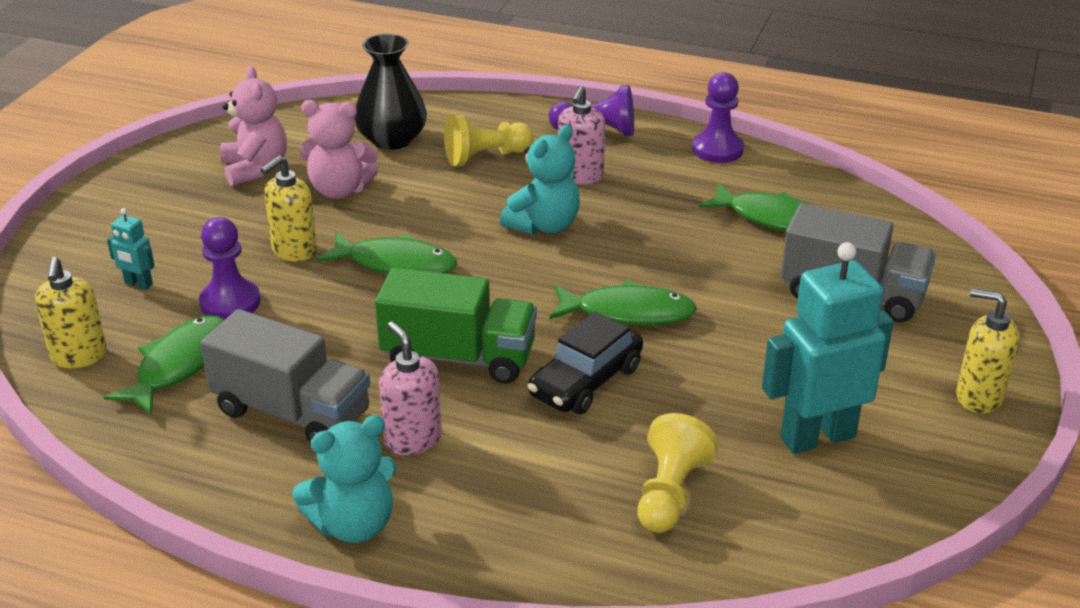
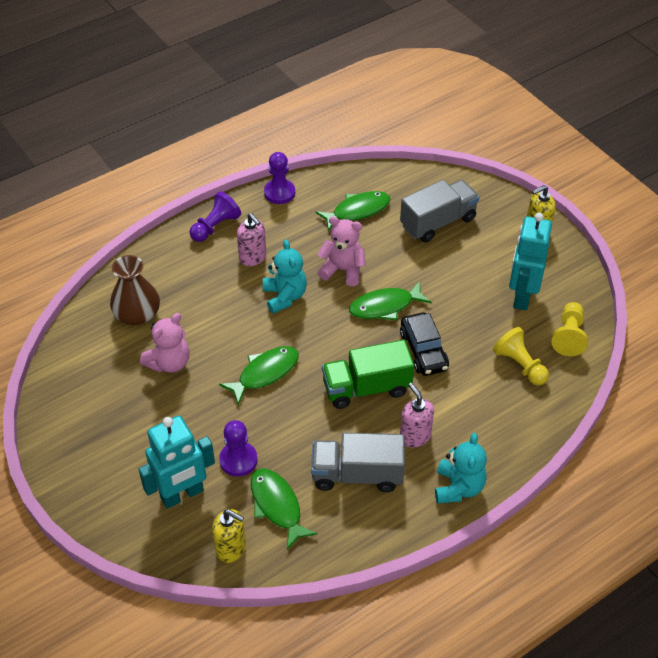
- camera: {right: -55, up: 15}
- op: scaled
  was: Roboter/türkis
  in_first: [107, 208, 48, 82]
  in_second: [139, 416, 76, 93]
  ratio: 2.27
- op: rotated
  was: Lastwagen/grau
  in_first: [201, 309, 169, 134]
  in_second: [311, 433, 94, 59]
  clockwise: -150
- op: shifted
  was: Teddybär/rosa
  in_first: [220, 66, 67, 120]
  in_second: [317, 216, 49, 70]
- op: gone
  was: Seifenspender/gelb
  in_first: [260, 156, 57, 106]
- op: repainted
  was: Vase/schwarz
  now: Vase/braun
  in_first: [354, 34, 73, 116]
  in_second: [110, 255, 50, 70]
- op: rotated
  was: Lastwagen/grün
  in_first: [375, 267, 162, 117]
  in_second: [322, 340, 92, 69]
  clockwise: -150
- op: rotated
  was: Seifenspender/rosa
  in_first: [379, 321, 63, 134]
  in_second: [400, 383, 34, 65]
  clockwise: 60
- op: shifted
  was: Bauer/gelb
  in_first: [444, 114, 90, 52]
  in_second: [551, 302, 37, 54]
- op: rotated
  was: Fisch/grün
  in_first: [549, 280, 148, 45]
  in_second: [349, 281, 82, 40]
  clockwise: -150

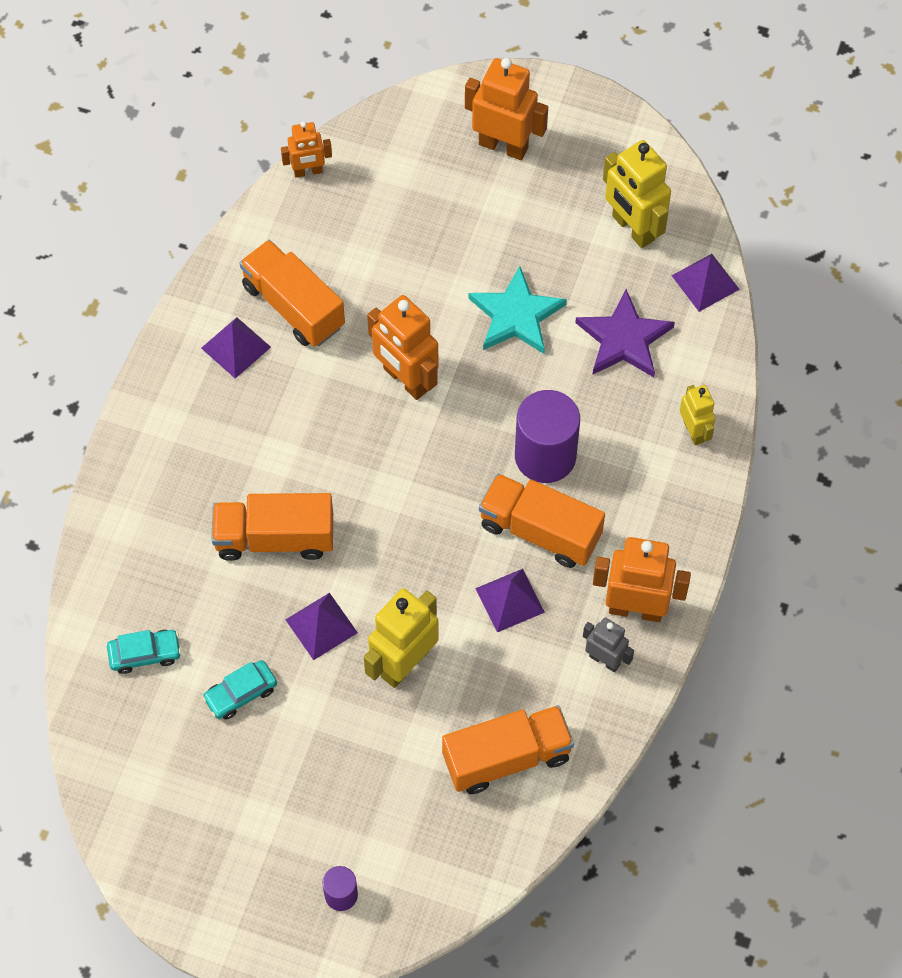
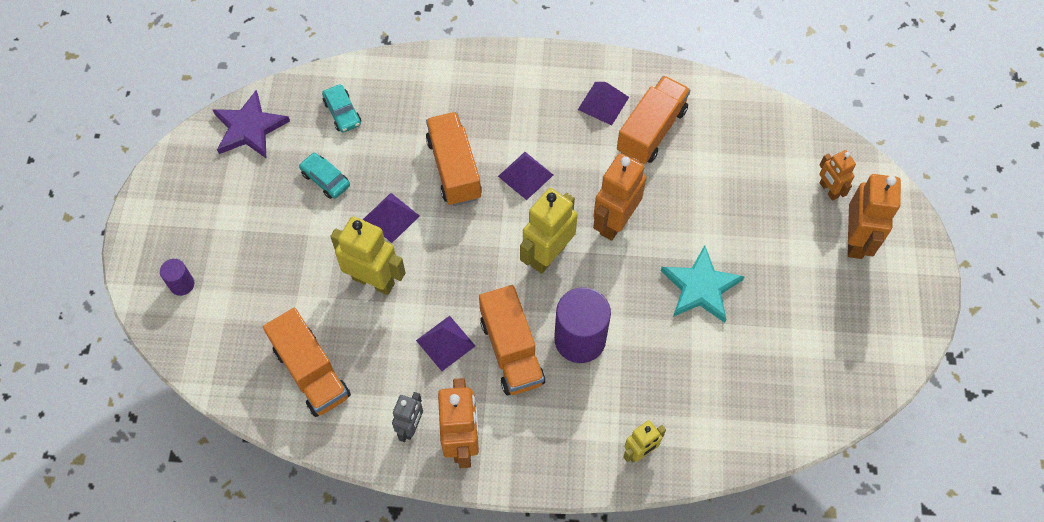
- camera: {right: 75, up: 0}
- op: shifted
  was: Roboter/orange
  in_first: [281, 121, 51, 57]
  in_second: [819, 150, 37, 51]
- op: rotated
  was: Lastwagen/orange
  in_first: [479, 474, 126, 94]
  in_second: [479, 285, 66, 110]
  clockwise: 150
- op: shifted
  was: Stern/lila
  in_first: [575, 289, 100, 88]
  in_second: [212, 90, 78, 68]
- op: shifted
  was: Roboter/gelb
  in_first: [603, 140, 68, 108]
  in_second: [520, 188, 58, 86]
- op: shifted
  was: Pyramide/lila
  in_first: [672, 254, 68, 58]
  in_second: [498, 152, 55, 48]

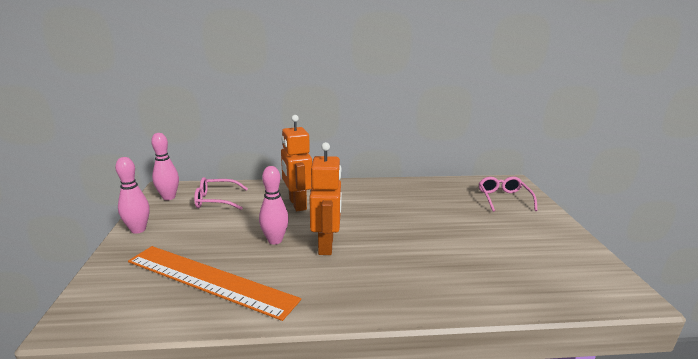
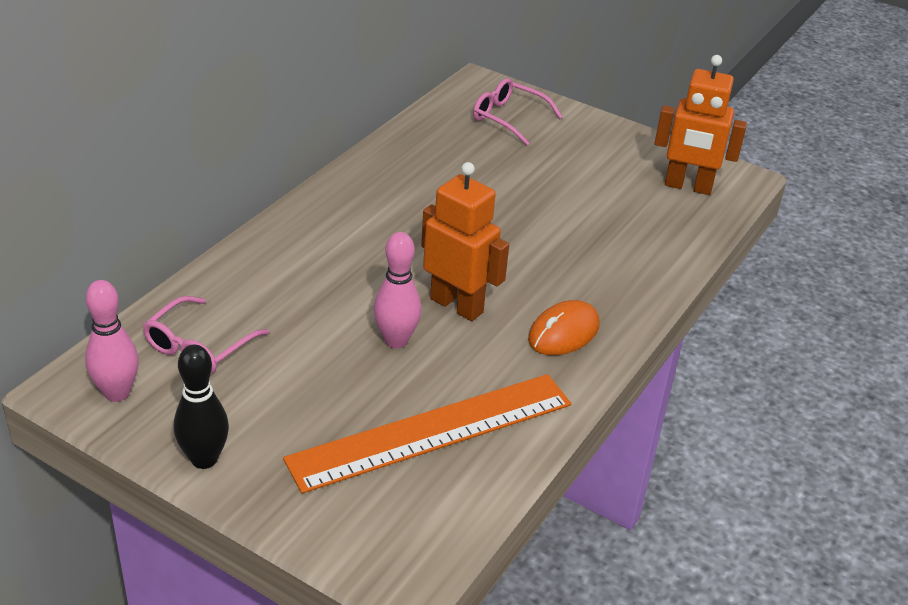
- camera: {right: -55, up: 15}
- op: repainted
  was: Bowlingkegel/rosa
  now: Bowlingkegel/schwarz
  in_first: [115, 157, 34, 77]
  in_second: [174, 345, 55, 124]
- op: shifted
  was: Roboter/orange
  in_first: [281, 115, 31, 96]
  in_second: [655, 55, 92, 140]
- op: new
  now: Computermaus/orange
  in_second: [528, 300, 71, 55]

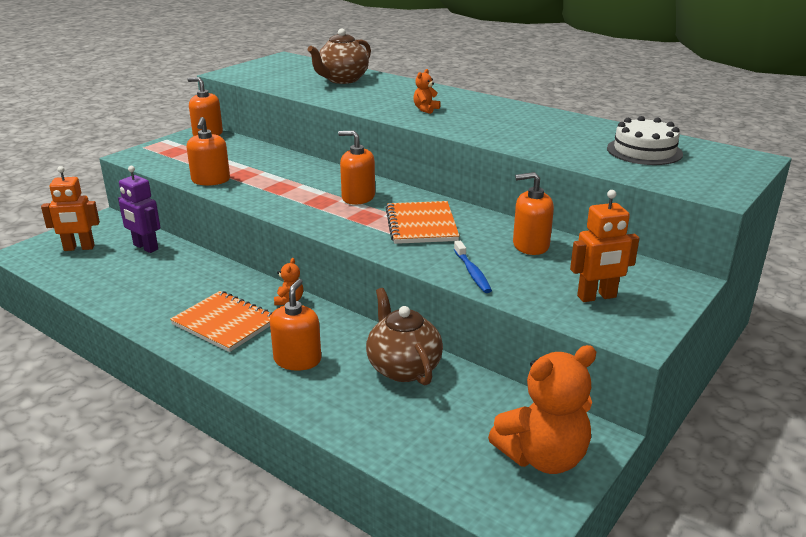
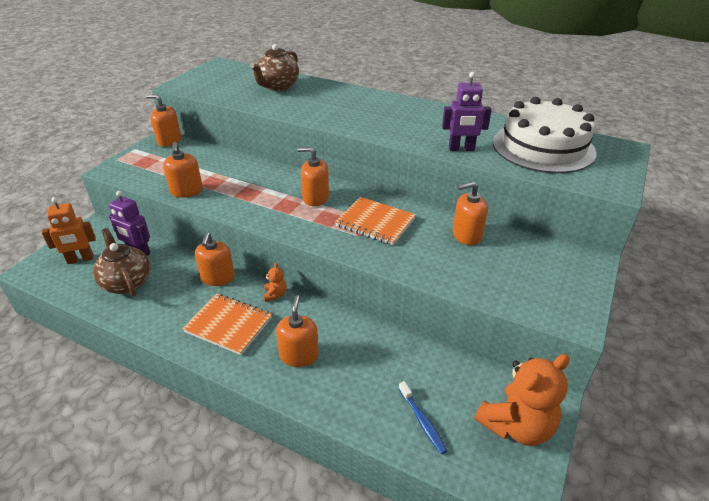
- camera: {right: -10, up: 10}
- op: shifted
  was: Teekanne/braun
  in_first: [366, 288, 77, 97]
  in_second: [93, 228, 58, 69]
- op: rotated
  was: Notizbuch/orange
  in_first: [386, 201, 73, 43]
  in_second: [335, 197, 81, 48]
  clockwise: -45
- op: gone
  was: Teddybär/orange
  in_first: [413, 69, 28, 45]
- op: shifted
  was: Zahnbürste/blau
  in_first: [454, 241, 38, 52]
  in_second: [399, 381, 48, 73]
- op: gone
  was: Roboter/orange
  in_first: [570, 190, 70, 112]
- op: scaled
  was: Kuchen/weiß
  in_first: [607, 116, 76, 49]
  in_second: [493, 97, 103, 76]
  ratio: 1.72
- op: new
  now: Seifenspender/orange
  in_second: [195, 233, 40, 53]
- op: new
  now: Roboter/lila
  in_second: [442, 72, 50, 79]

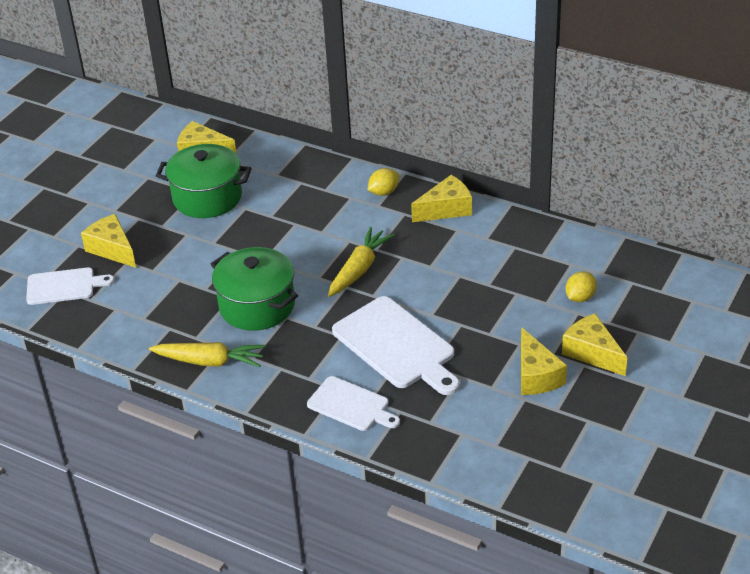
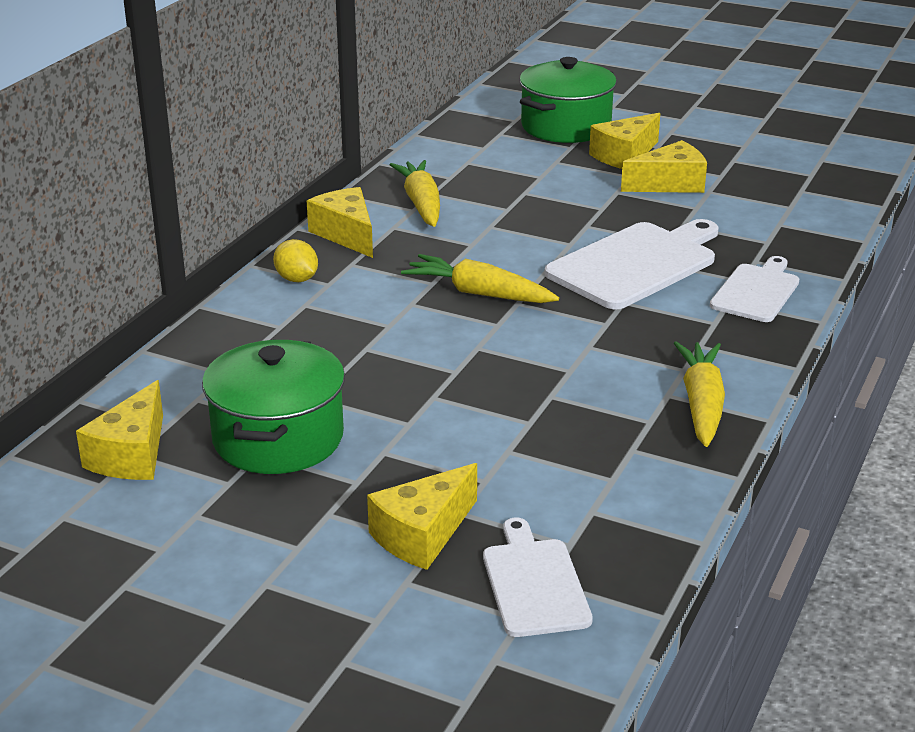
- camera: {right: -95, up: -10}
- op: shifted
  was: Kochtopf/grün
  in_first: [211, 247, 87, 84]
  in_second: [519, 57, 98, 86]
- op: gone
  was: Zitrone/gelb
  in_first: [565, 271, 32, 31]
- op: new
  now: Karotte/gelb
  in_second: [389, 160, 51, 67]

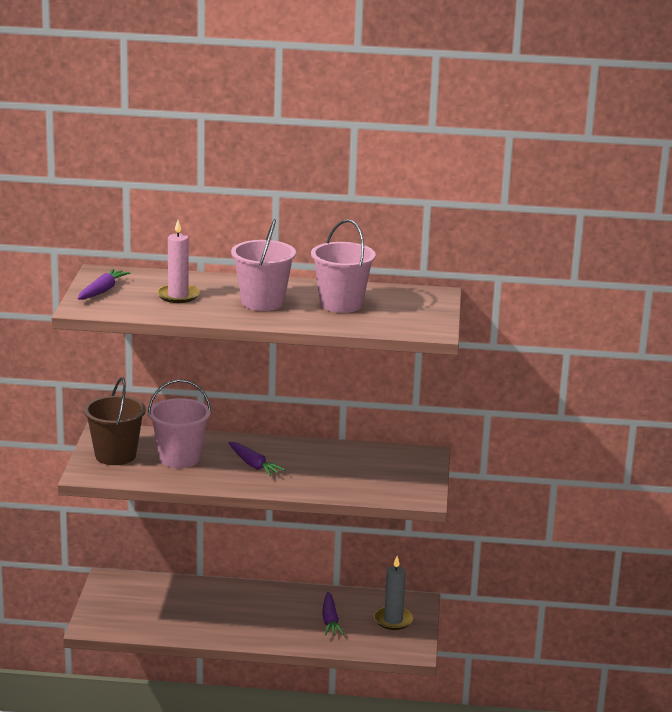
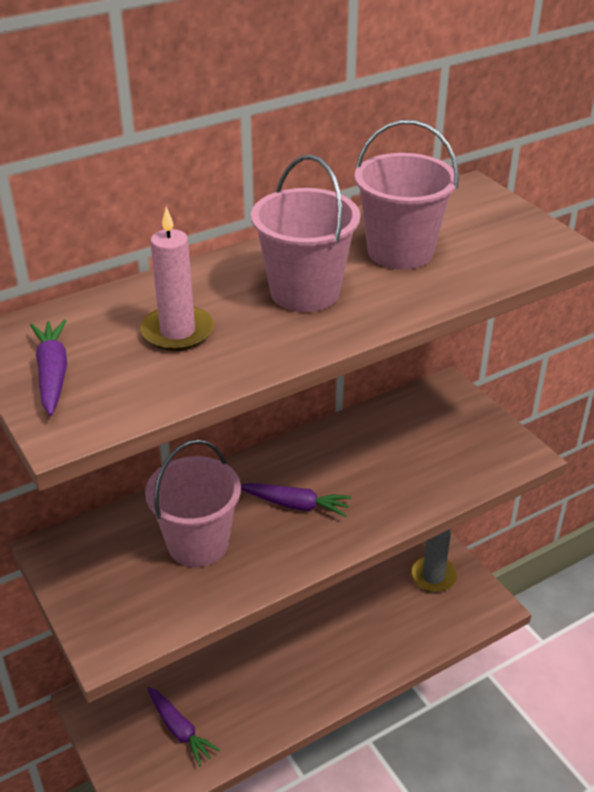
- camera: {right: -35, up: 15}
- op: gone
  was: Eimer/braun
  in_first: [84, 377, 62, 88]
- op: shifted
  was: Karotte/lila
  in_first: [322, 592, 22, 43]
  in_second: [147, 687, 73, 80]

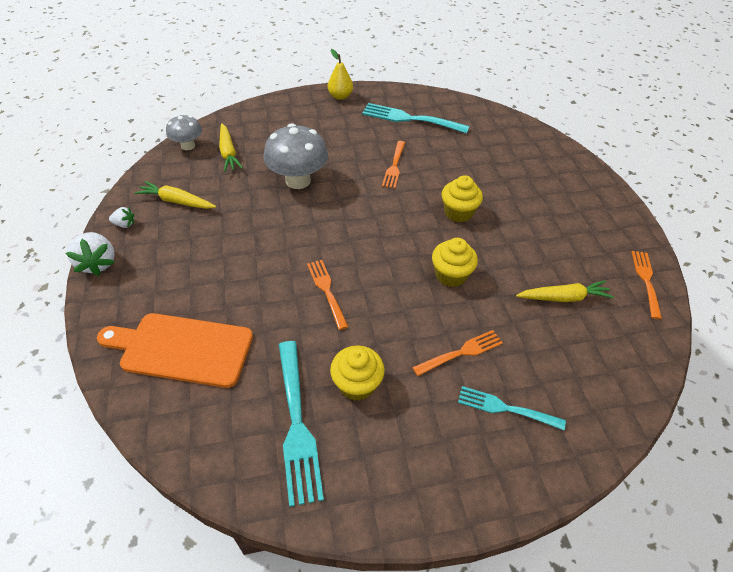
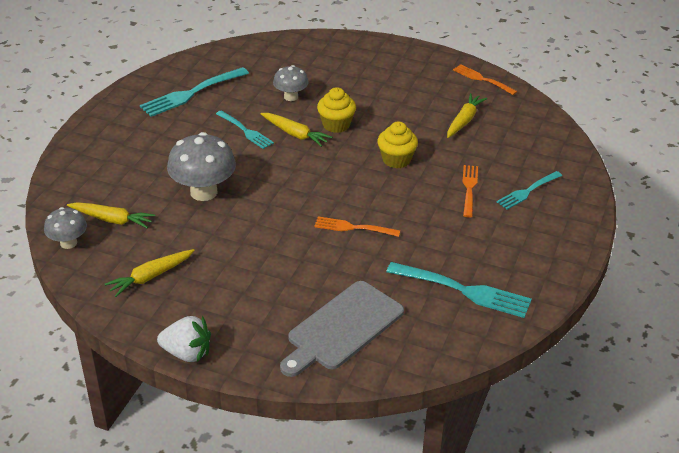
- camera: {right: -55, up: -10}
- op: repainted
  was: Schneidebrett/orange
  now: Schneidebrett/grau
  in_first: [97, 313, 156, 75]
  in_second: [280, 281, 124, 96]
- op: gone
  was: Erdbeere/weiß
  in_first: [109, 207, 25, 21]
- op: gone
  was: Birne/gelb
  in_first: [328, 49, 25, 51]
- op: gone
  was: Muffin/gelb
  in_first: [330, 345, 55, 56]
- op: repainted
  was: Gabel/orange
  now: Gabel/türkis
  in_first: [382, 141, 23, 47]
  in_second: [216, 110, 58, 39]
- op: new
  now: Karotte/gelb
  in_second: [260, 113, 72, 34]
- op: new
  now: Pilz/grau
  in_second: [273, 65, 36, 36]

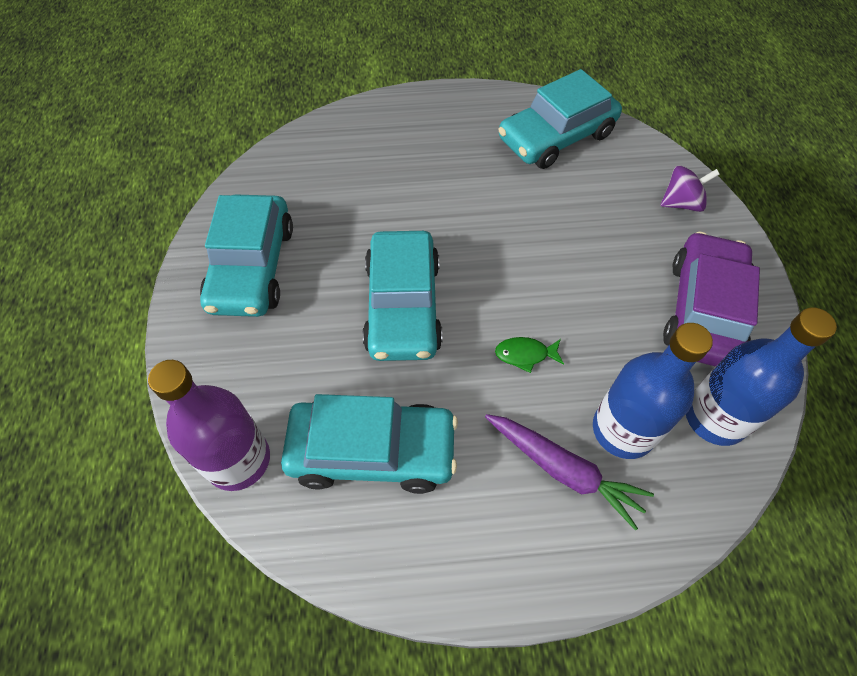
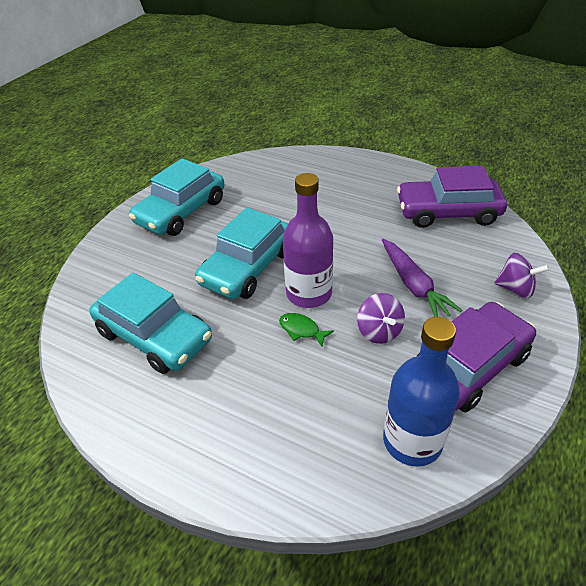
- camera: {right: 35, up: -15}
- op: shifted
  was: Flasche/lila
  in_first: [148, 360, 122, 131]
  in_second: [283, 173, 50, 135]
- op: shifted
  was: Karotte/lila
  in_first: [485, 414, 169, 117]
  in_second: [382, 239, 80, 78]
- op: repainted
  was: Auto/türkis
  now: Auto/lila
  in_first: [498, 69, 124, 100]
  in_second: [397, 166, 110, 62]
- op: gone
  was: Flasche/blau
  in_first: [593, 323, 120, 136]
- op: new
  now: Kreisel/lila
  in_second: [357, 293, 48, 51]

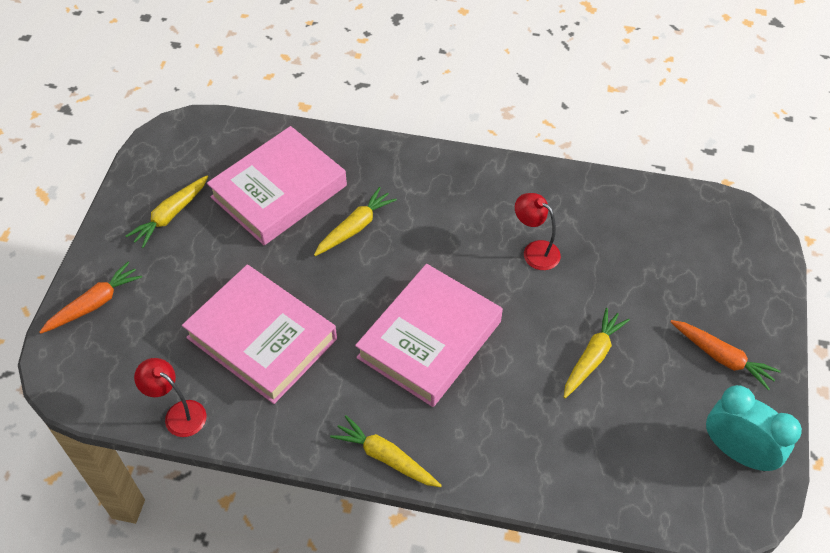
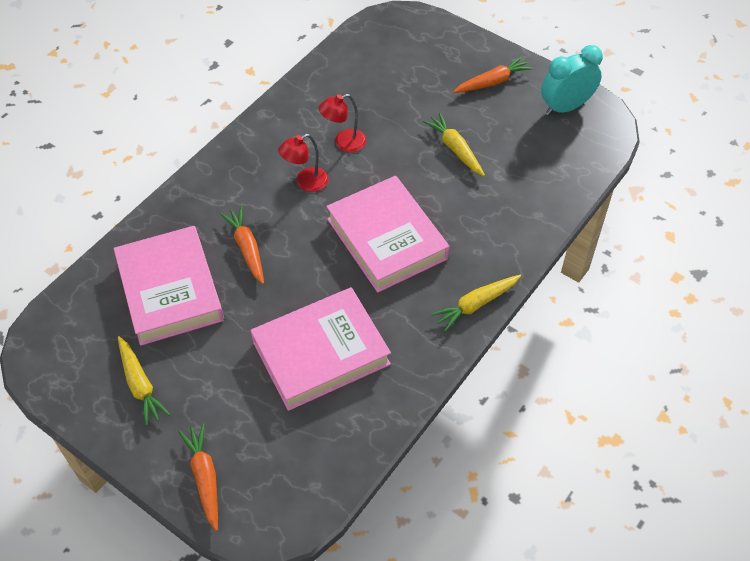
- camera: {right: -65, up: 0}
- op: shifted
  was: Lampe/rot
  in_first: [134, 358, 73, 79]
  in_second: [278, 134, 51, 58]
- op: repainted
  was: Karotte/gelb
  now: Karotte/orange
  in_first: [314, 187, 83, 69]
  in_second: [220, 206, 44, 78]

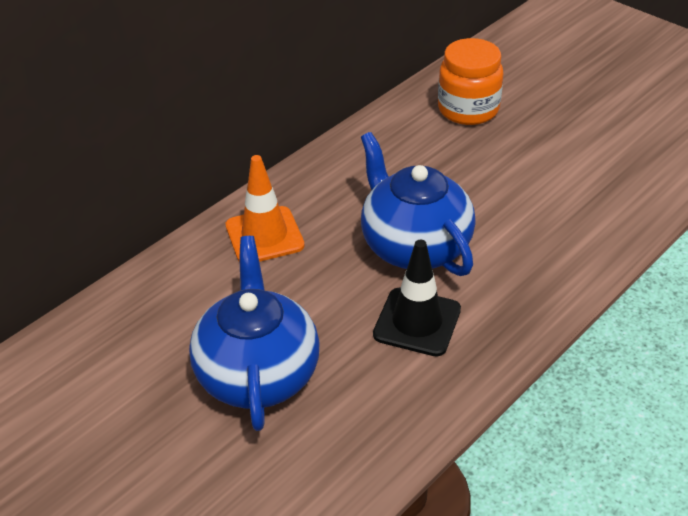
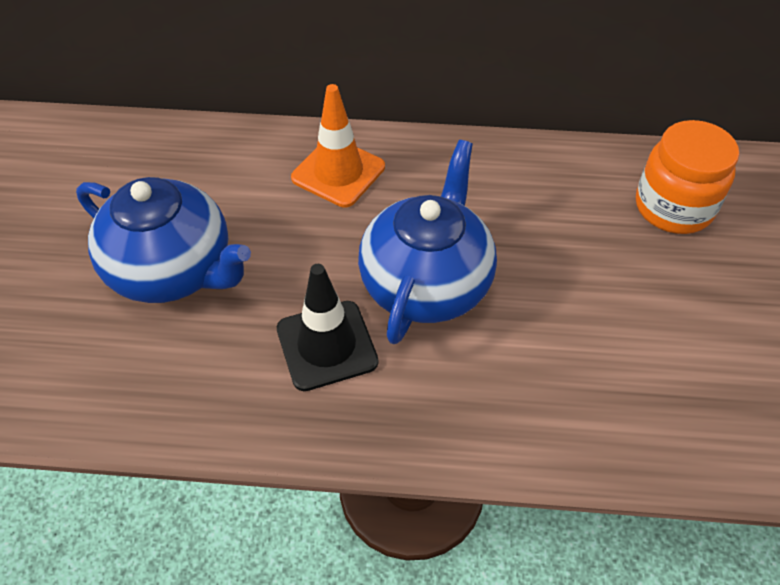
- camera: {right: 50, up: 10}
- op: rotated
  was: Teekanne/blau
  in_first: [189, 236, 131, 195]
  in_second: [76, 177, 175, 126]
  clockwise: 75

